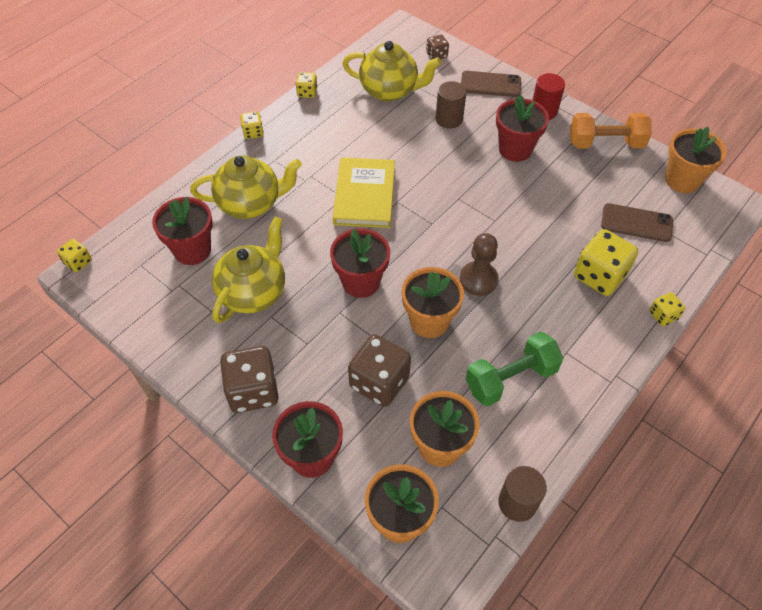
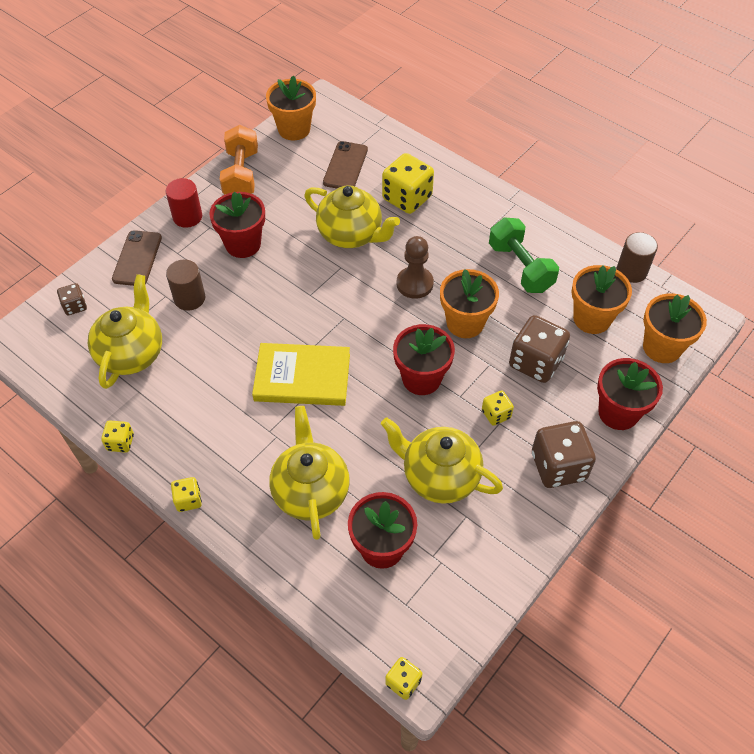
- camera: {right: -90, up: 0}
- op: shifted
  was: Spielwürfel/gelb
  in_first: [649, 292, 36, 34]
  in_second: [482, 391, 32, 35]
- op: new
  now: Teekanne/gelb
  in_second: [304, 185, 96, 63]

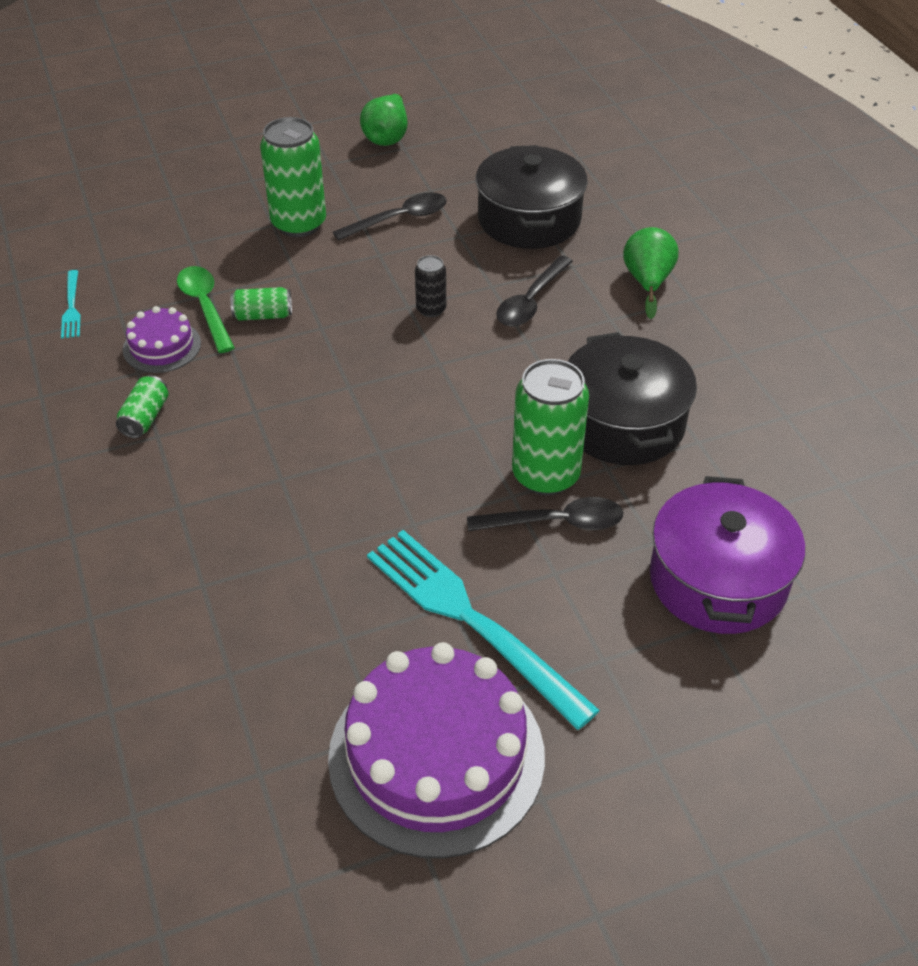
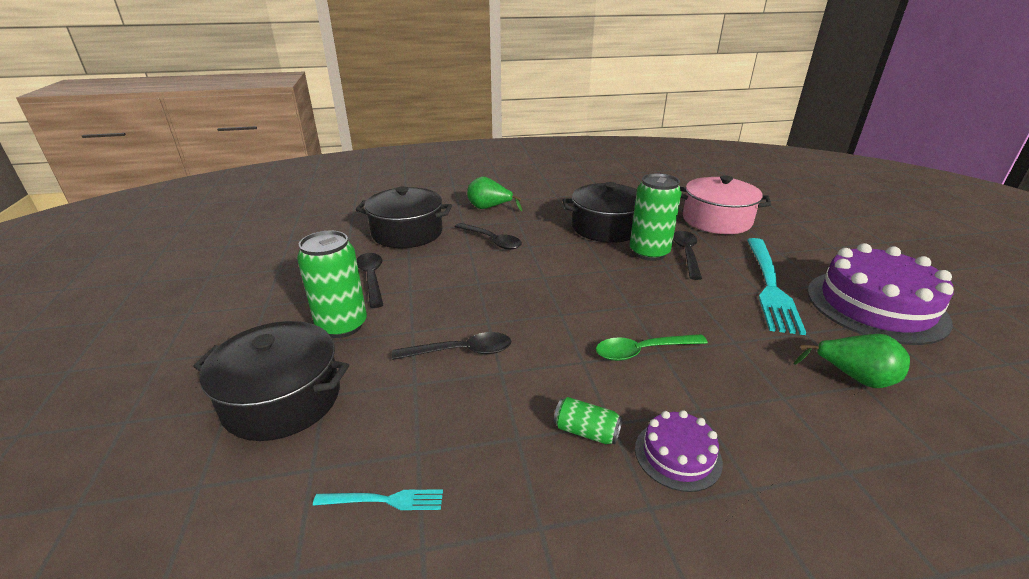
- camera: {right: -80, up: -15}
- op: shifted
  was: Kuchen/lila
  in_first: [123, 306, 78, 67]
  in_second: [635, 410, 88, 82]
- op: shifted
  was: Löffel/grün
  in_first: [177, 266, 58, 87]
  in_second: [596, 334, 112, 27]
- op: swapped
  was: Dose/grün
  now: Löffel/schwarz
  in_first: [230, 287, 62, 34]
  in_second: [392, 332, 119, 28]
- op: shifted
  was: Birne/grün
  in_first: [360, 94, 47, 52]
  in_second: [794, 334, 116, 54]
- op: rotated
  was: Gabel/türkis
  in_first: [367, 530, 233, 200]
  in_second: [747, 238, 59, 97]
  clockwise: -45
- op: gone
  was: Dose/schwarz
  in_first: [415, 255, 31, 62]
- op: repainted
  was: Kochtopf/lila
  now: Kochtopf/rosa
  in_first: [650, 476, 155, 158]
  in_second: [680, 175, 91, 59]
- op: new
  now: Kochtopf/schwarz
  in_second: [193, 321, 156, 120]

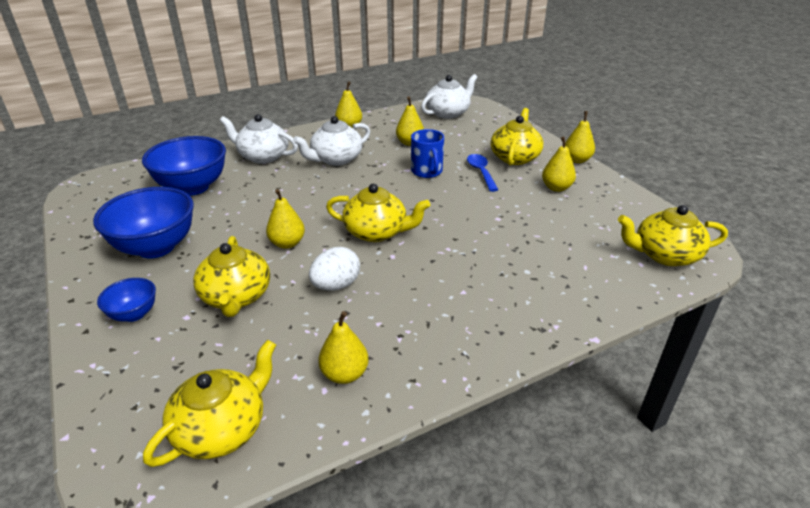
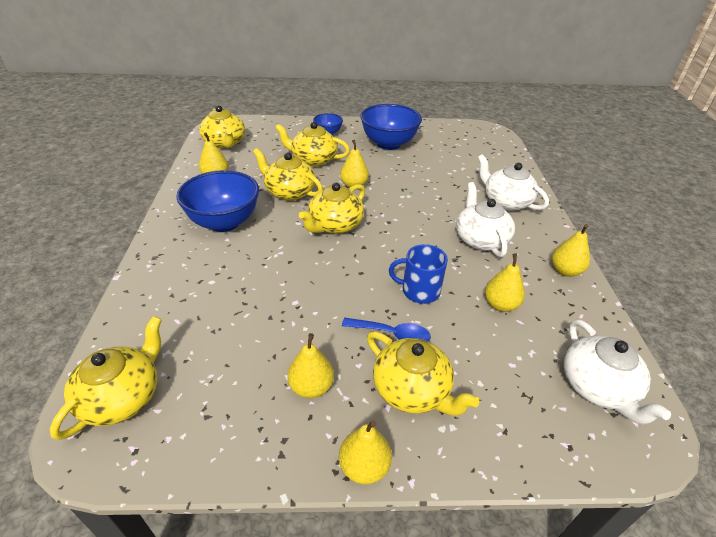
- camera: {right: 115, up: 5}
- op: shifted
  was: Schüssel/blau
  in_first: [142, 136, 84, 60]
  in_second: [177, 170, 82, 62]
- op: rotated
  was: Teekanne/weiß
  in_first: [220, 114, 78, 50]
  in_second: [477, 154, 72, 57]
  clockwise: -90
- op: swapped
  was: Ei/weiß
  now: Teekanne/gelb
  in_first: [309, 247, 51, 44]
  in_second: [253, 148, 70, 53]

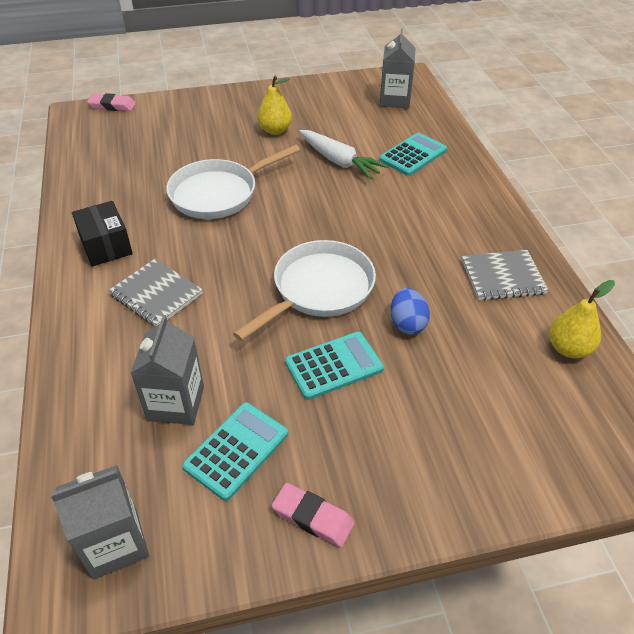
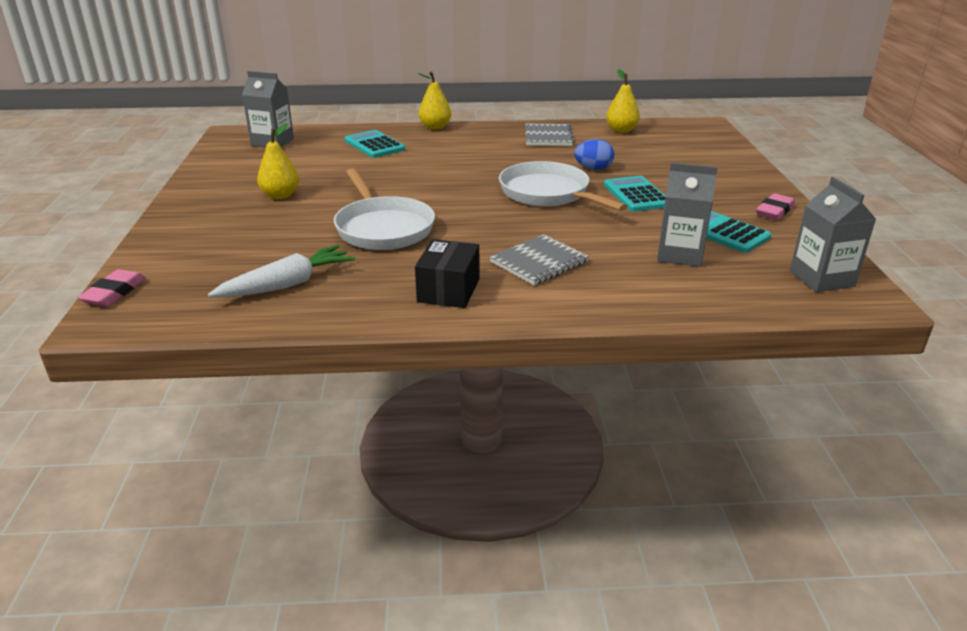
- camera: {right: -80, up: -15}
- op: rotated
  was: Schachtel/schwarz
  in_first: [72, 201, 61, 65]
  in_second: [415, 239, 64, 69]
  clockwise: -60
- op: shifted
  was: Karotte/weiß
  in_first: [299, 130, 89, 49]
  in_second: [208, 245, 147, 53]
- op: new
  now: Birne/gelb
  in_second: [417, 72, 34, 58]

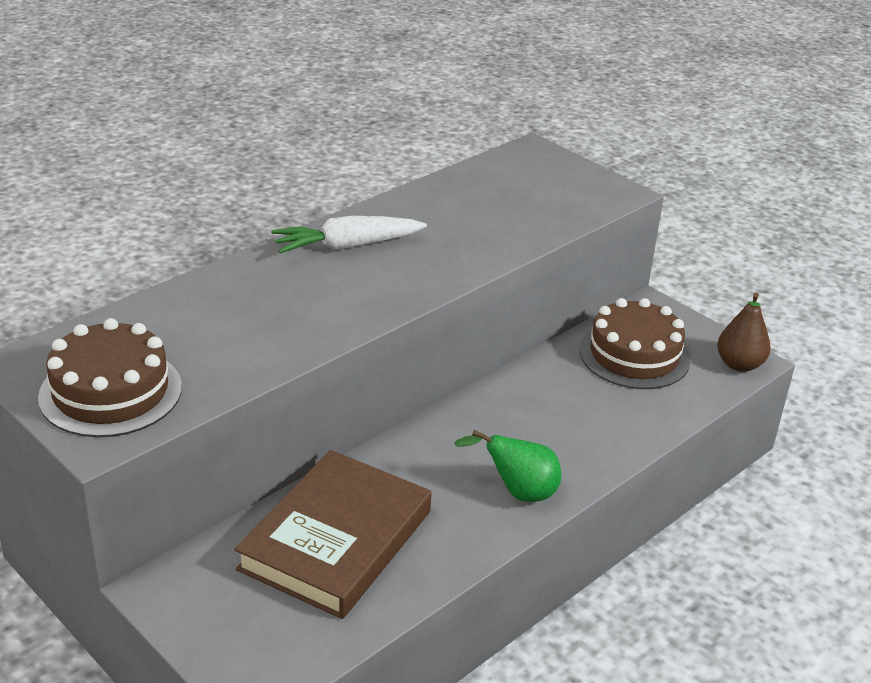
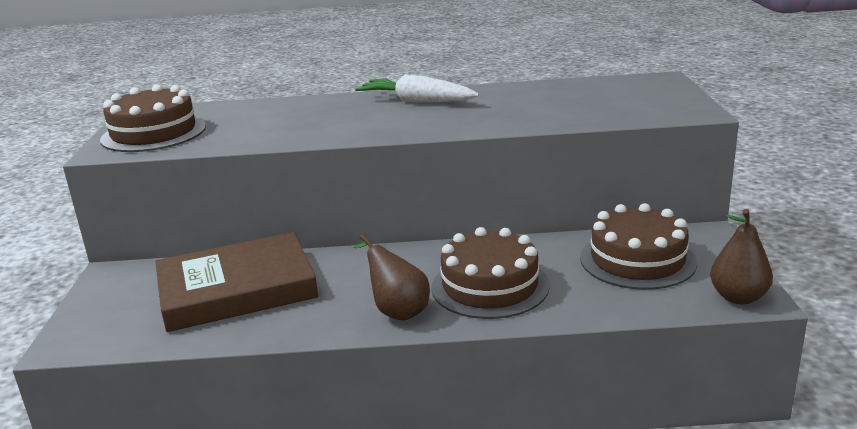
- camera: {right: 45, up: -10}
- op: repainted
  was: Birne/grün
  now: Birne/braun
  in_first: [454, 430, 108, 72]
  in_second: [354, 234, 76, 87]
- op: new
  now: Kuchen/braun
  in_second: [431, 227, 118, 92]

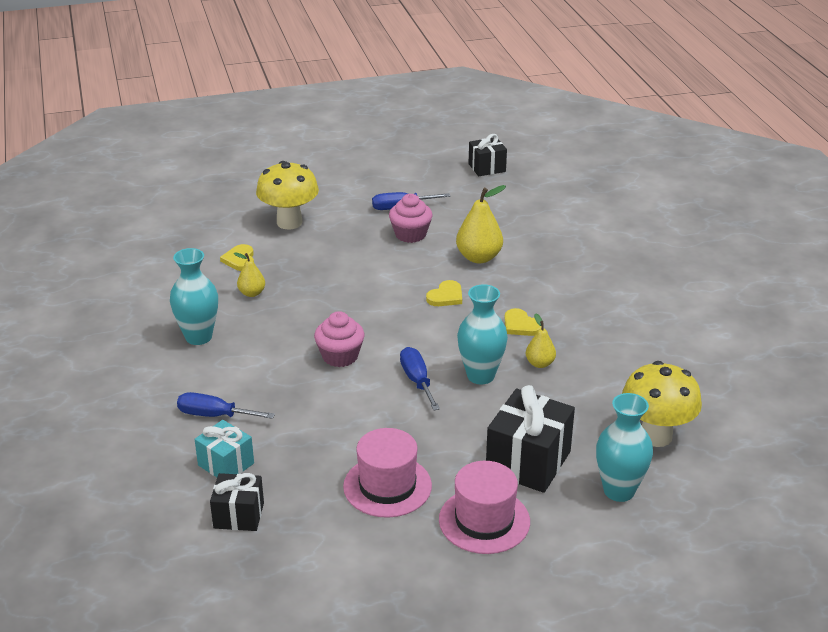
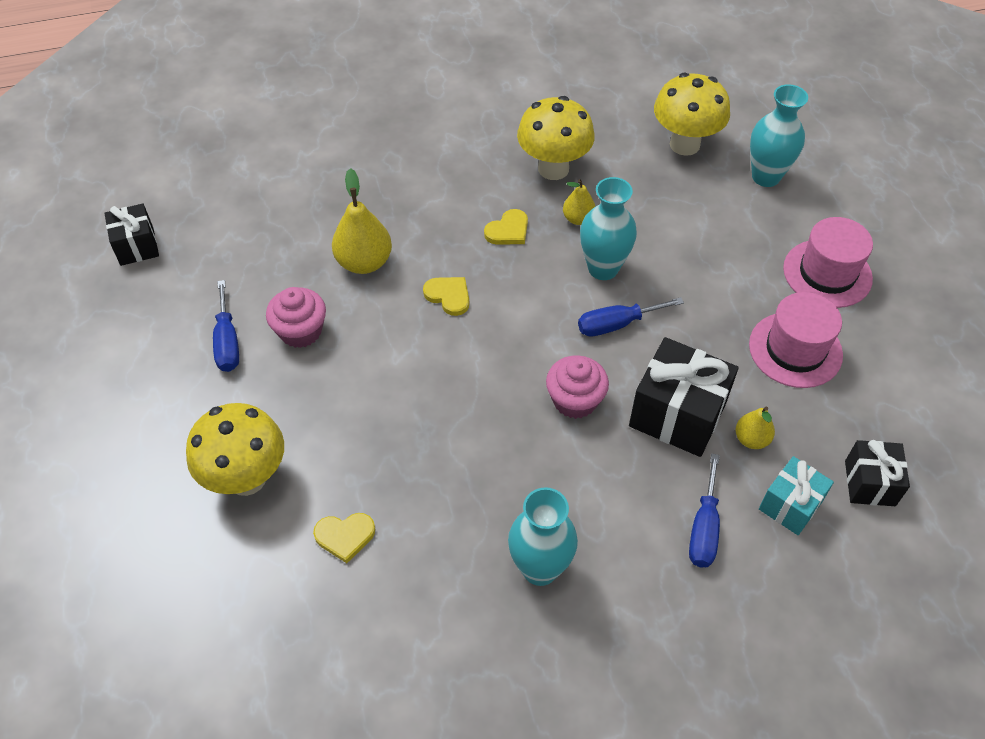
- camera: {right: -90, up: 20}
- op: shifted
  was: Birne/gelb
  in_first: [234, 252, 31, 45]
  in_second: [736, 407, 39, 42]
- op: shifted
  was: Geschenk/schwarz
  in_first: [486, 385, 89, 108]
  in_second: [629, 337, 110, 120]
- op: new
  now: Pilz/gelb
  in_second: [517, 96, 78, 84]

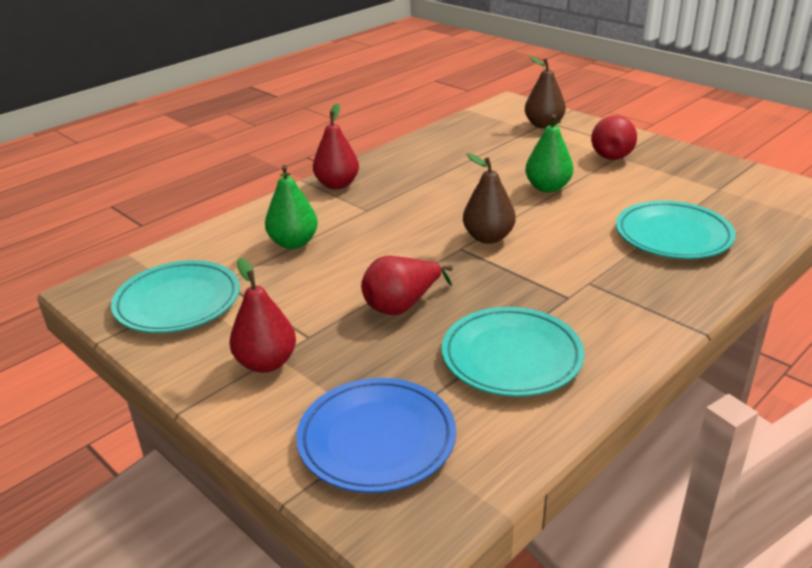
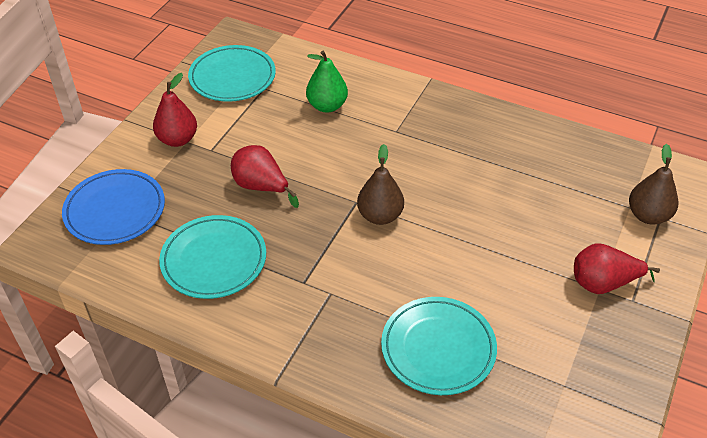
- camera: {right: 70, up: 15}
- op: gone
  was: Birne/rot
  in_first: [313, 103, 46, 86]
- op: gone
  was: Birne/grün
  in_first: [525, 114, 48, 79]

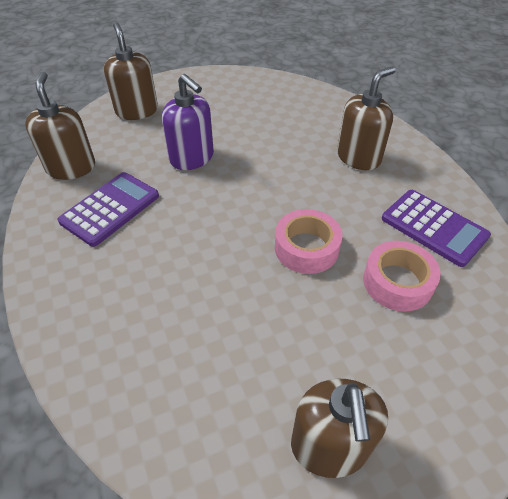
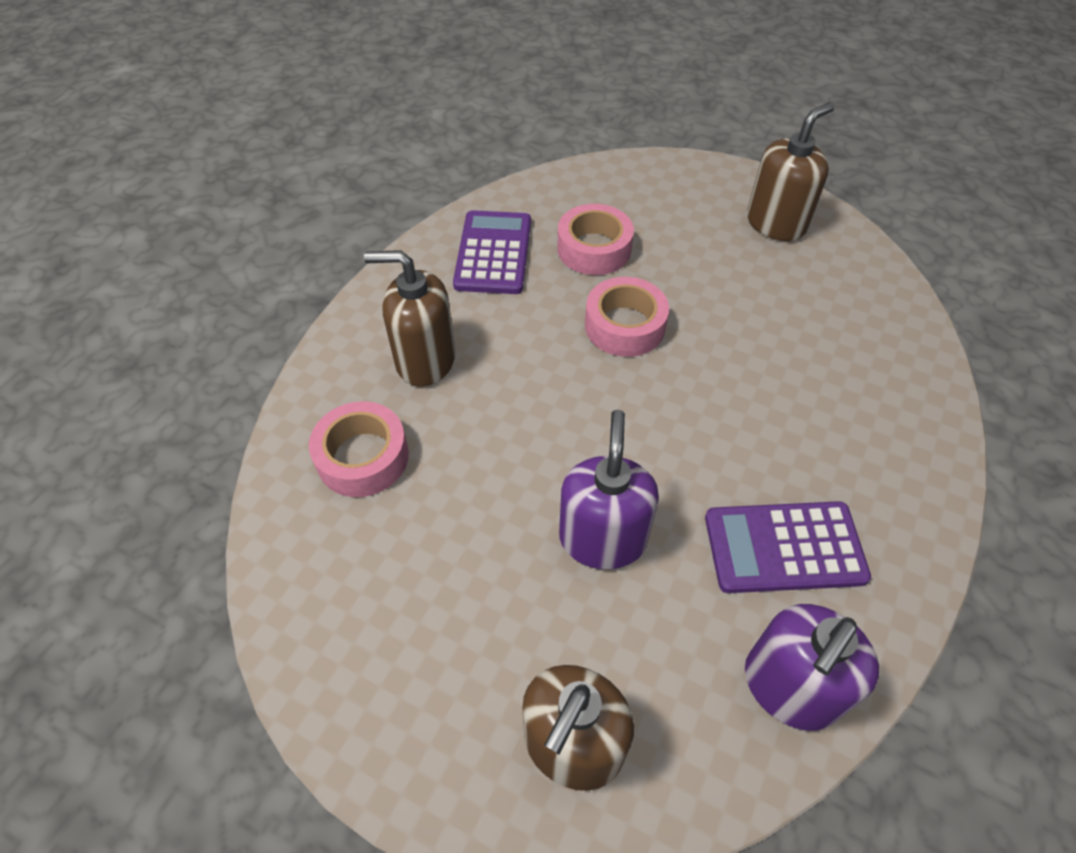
- camera: {right: -130, up: 5}
- op: repainted
  was: Seifenspender/braun
  now: Seifenspender/lila
  in_first: [25, 72, 70, 108]
  in_second: [745, 604, 134, 127]
- op: new
  now: Klebeband/rosa
  in_second: [309, 401, 100, 96]

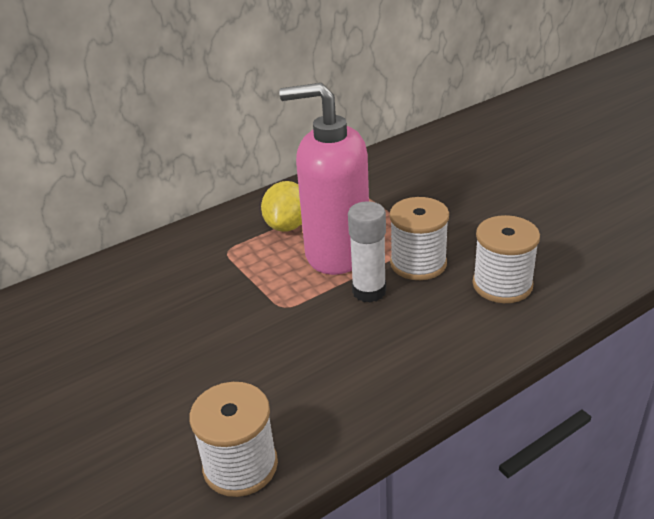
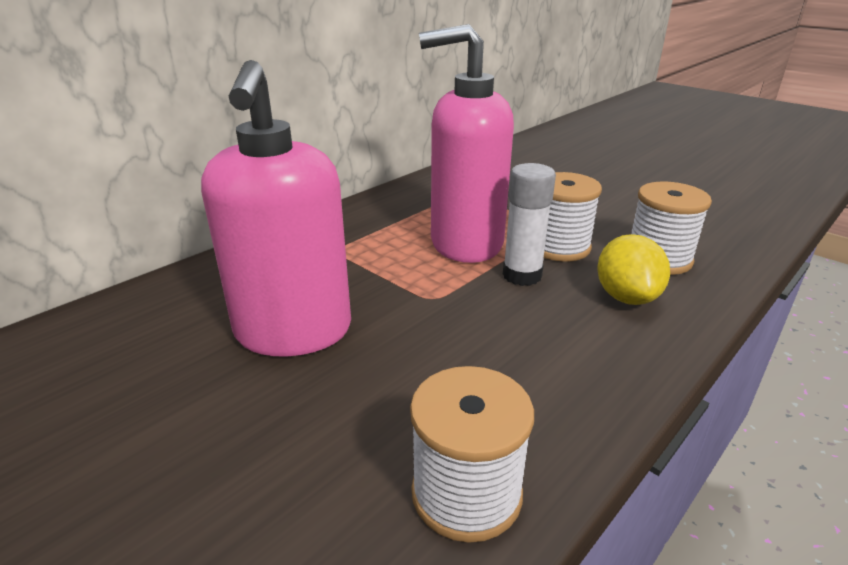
- camera: {right: -15, up: -5}
- op: shifted
  was: Zitrone/gelb
  in_first: [261, 181, 41, 51]
  in_second: [597, 234, 73, 71]
- op: new
  now: Seifenspender/rosa
  in_second: [201, 60, 150, 296]

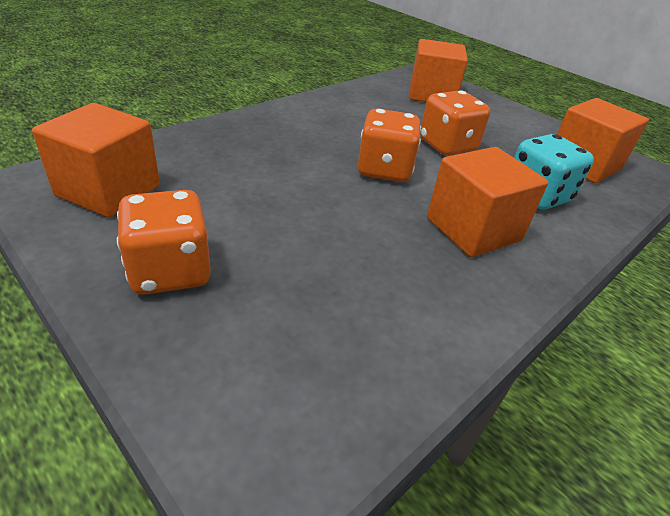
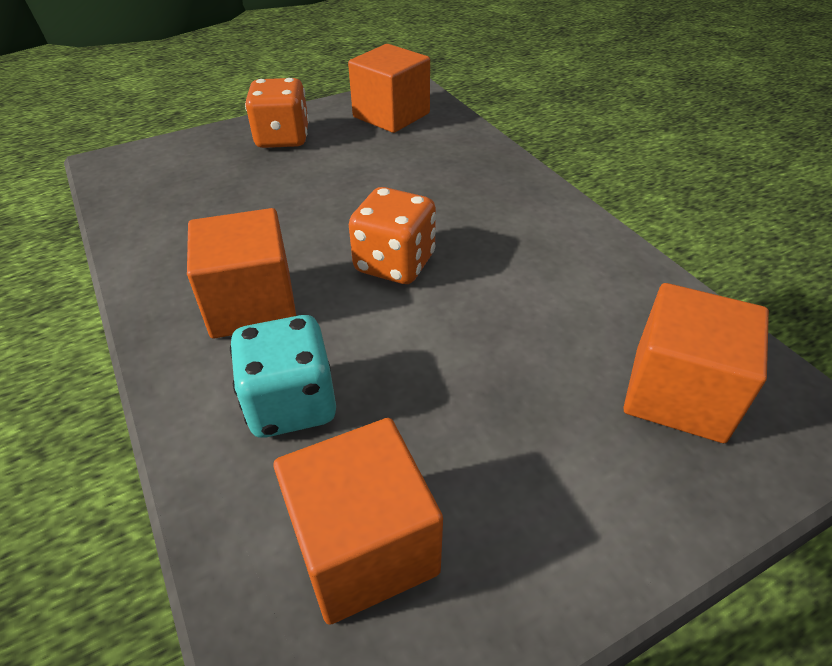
- camera: {right: 110, up: 5}
- op: gone
  was: Spielwürfel/orange
  in_first: [420, 90, 70, 66]

